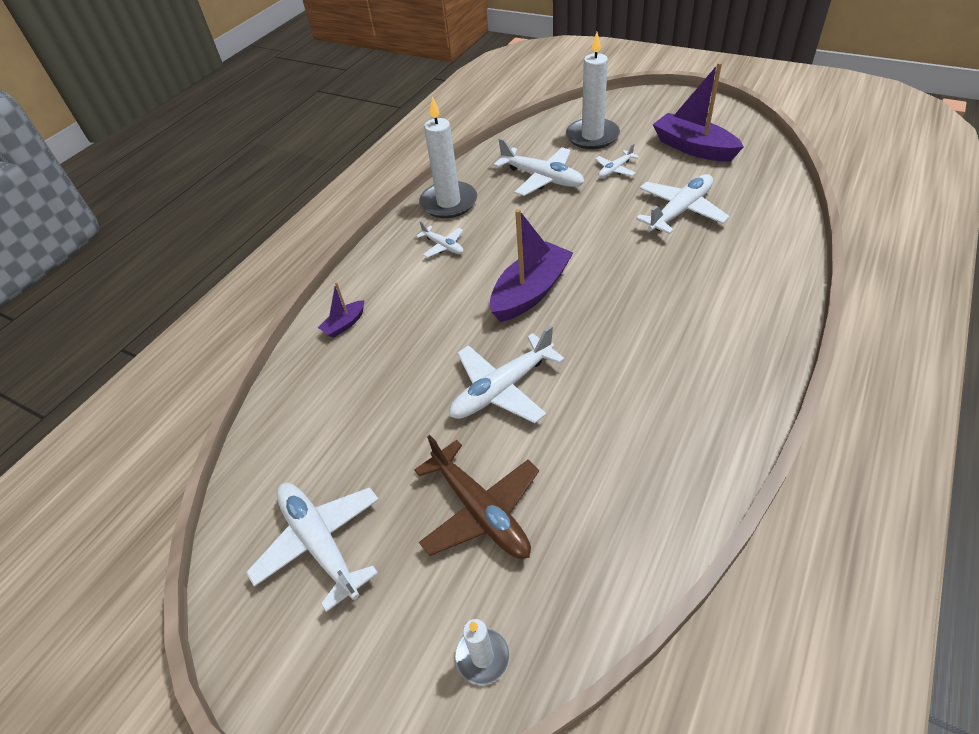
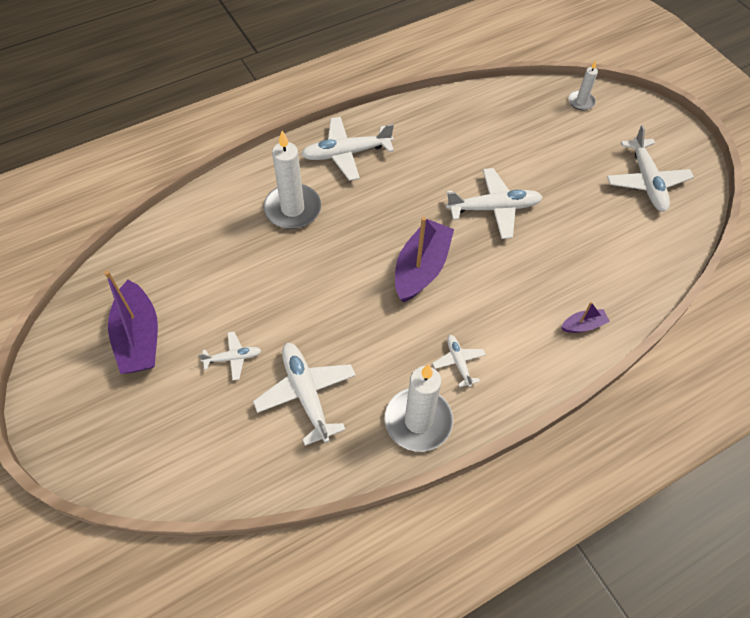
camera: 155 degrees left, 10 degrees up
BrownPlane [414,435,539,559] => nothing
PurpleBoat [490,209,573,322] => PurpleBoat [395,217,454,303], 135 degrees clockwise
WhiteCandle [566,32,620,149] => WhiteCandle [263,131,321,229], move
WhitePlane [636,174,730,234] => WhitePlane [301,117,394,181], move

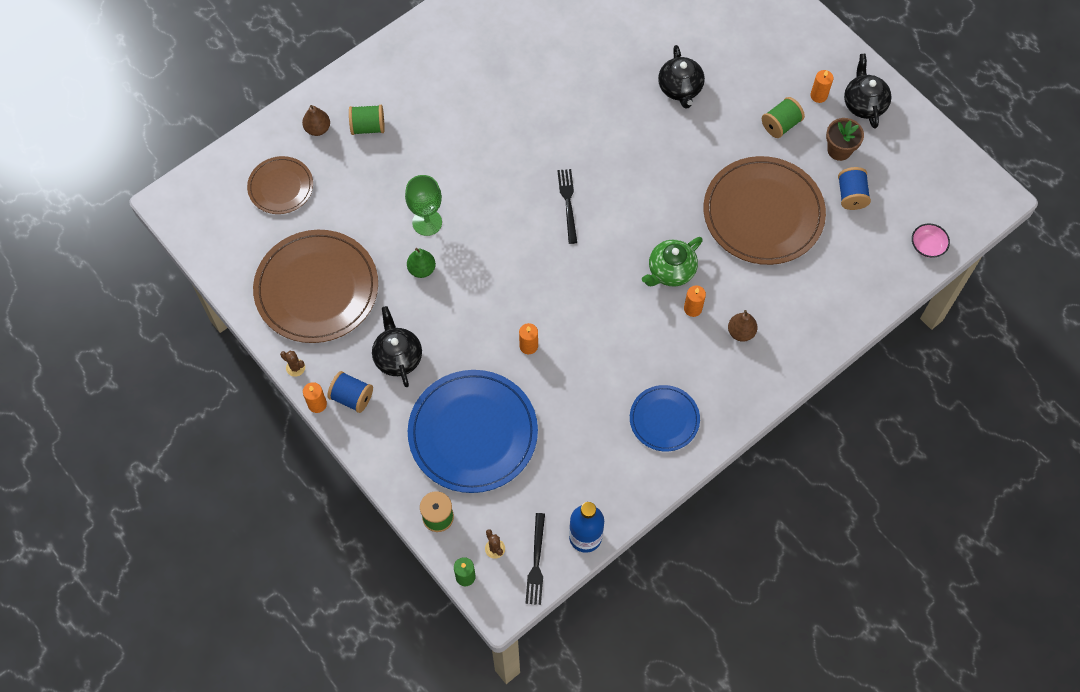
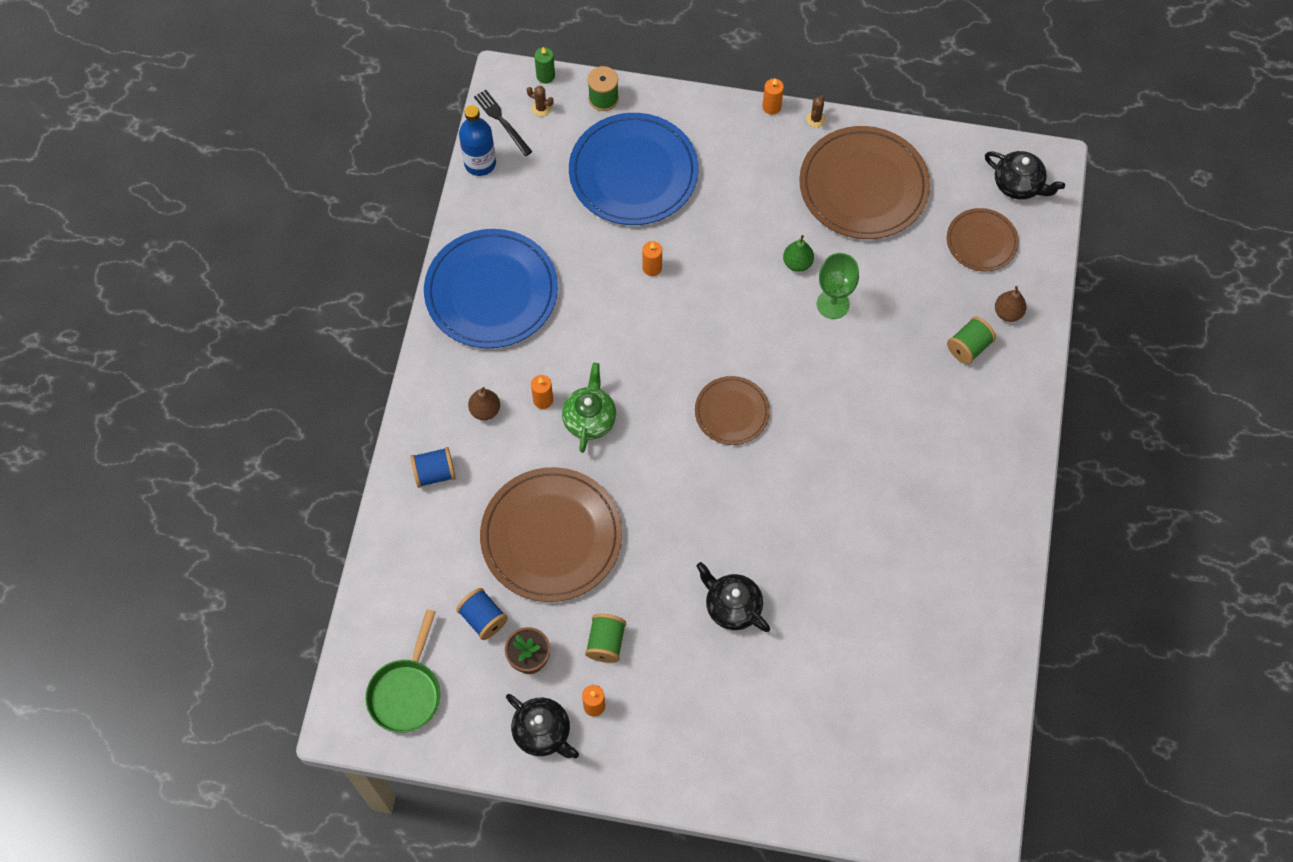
camera: 140 degrees right, 0 degrees up
BrownCactus [280,351,305,377] => BrownCactus [806,96,826,127], 60 degrees counterclockwise
BlueSpool [327,371,373,413] => BlueSpool [411,447,456,488], move
BlackTeapot [372,306,422,387] => BlackTeapot [985,151,1065,200], move
BlackFork [557,169,577,244] => BrownPlate [695,376,770,445]
BluePlate [630,385,700,451] => BluePlate [424,229,558,348], x1.84
PinkBowl [912,223,950,258] => nothing
nothing => GreenPan [366,609,440,733]

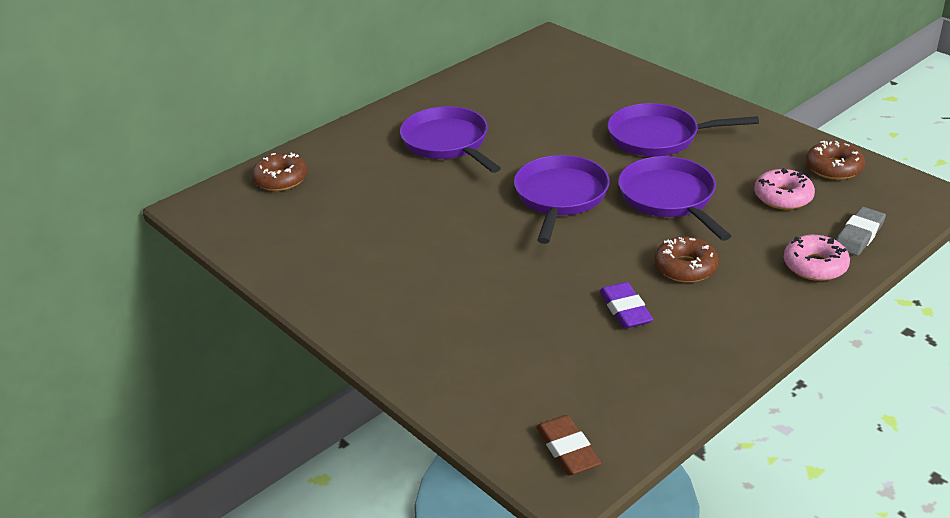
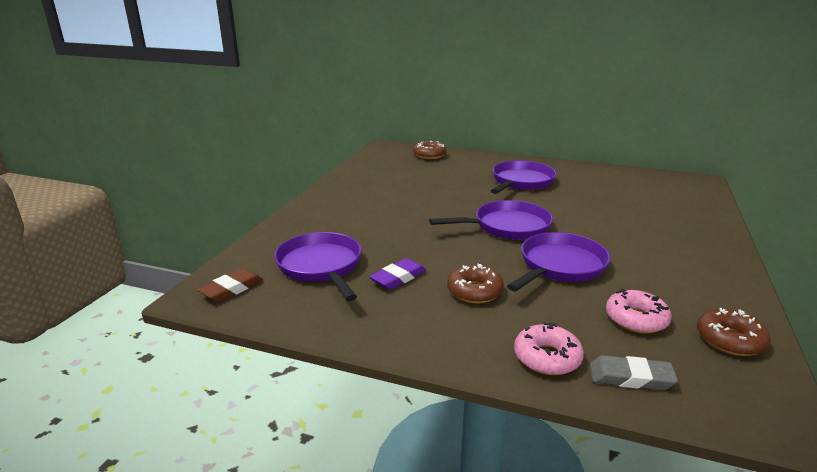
camera: 60 degrees right, 10 degrees down
PurplePan [607,103,759,157] => PurplePan [274,232,362,301], move

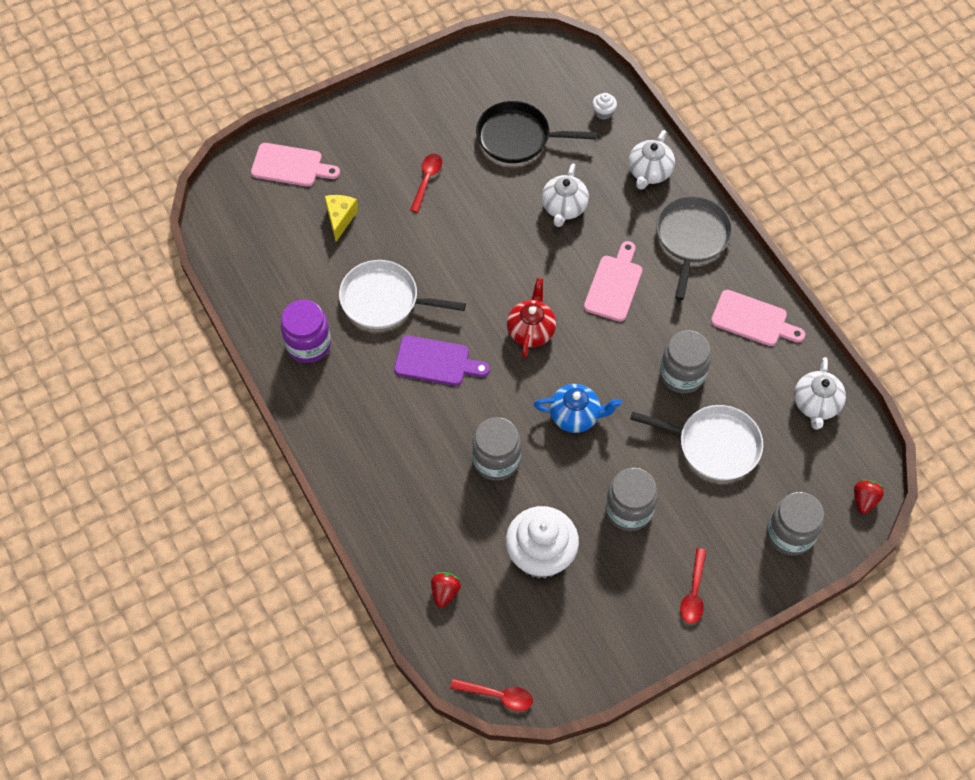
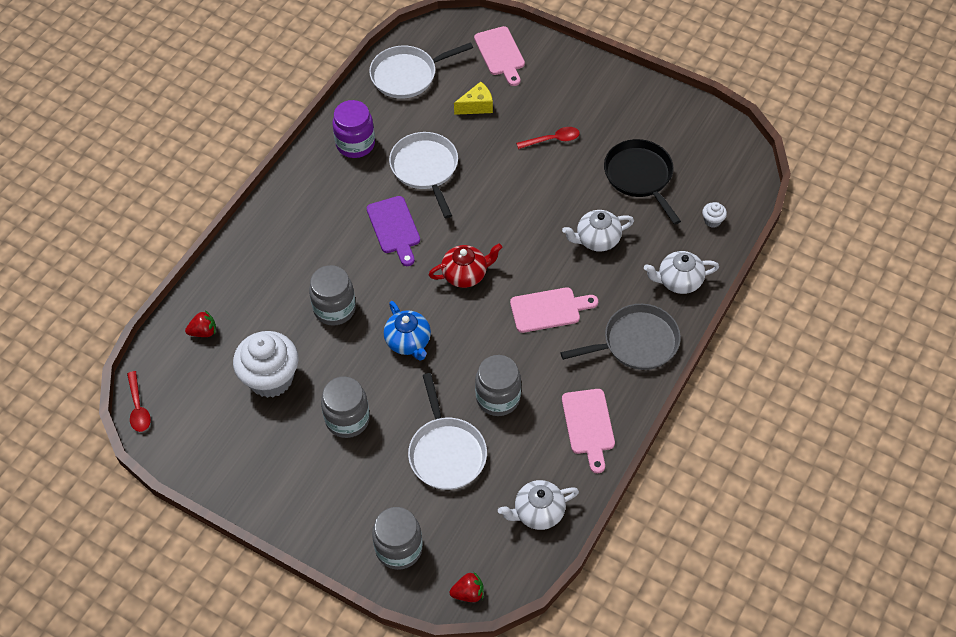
camera: 60 degrees right, 5 degrees down
RedSpoon [680,548,707,623] => nothing
nothing => WhitePan [369,42,473,99]

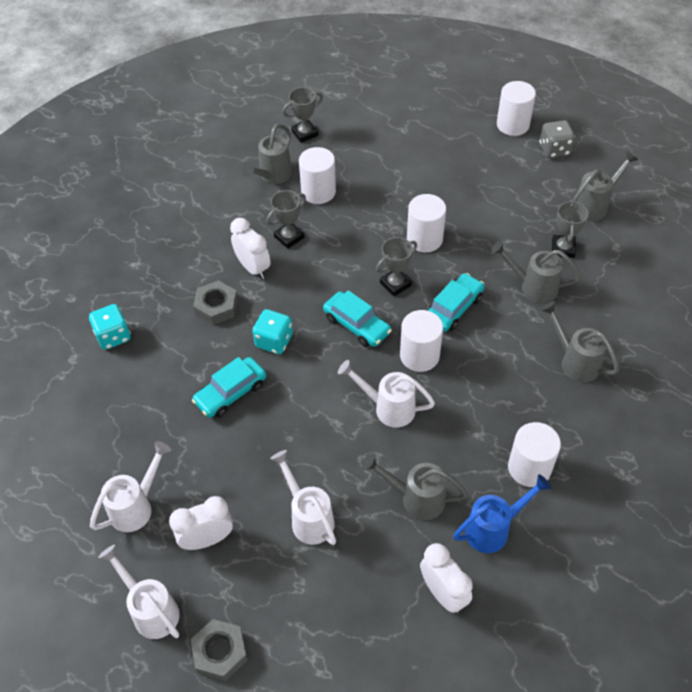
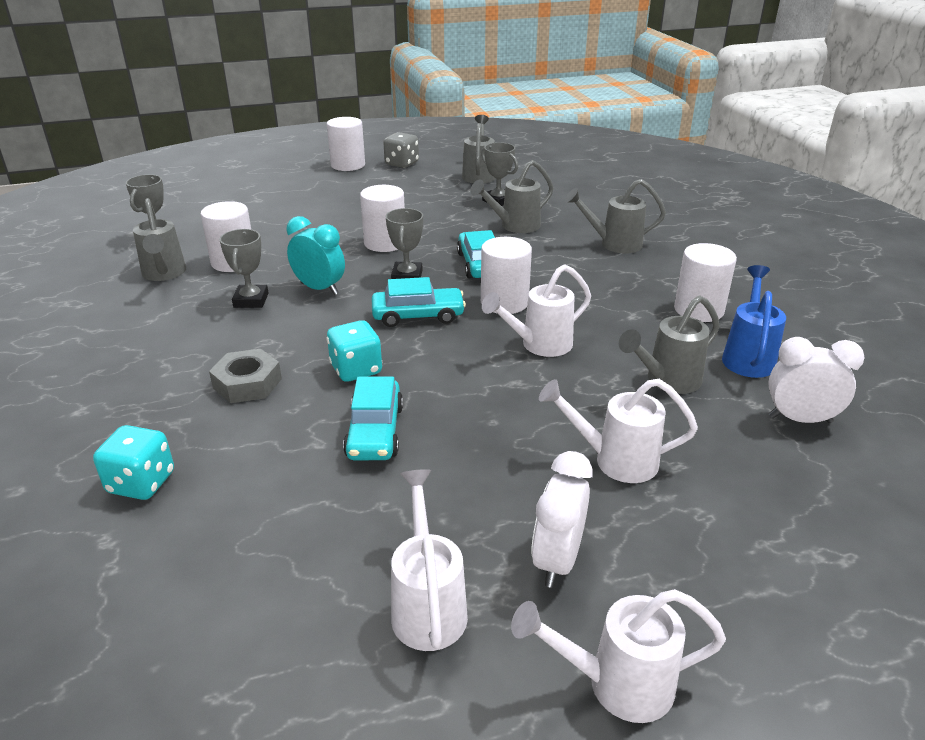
camera: 50 degrees left, 20 degrees down
GreyNut [190,619,248,681] => nothing
WhiteClock [230,218,271,279] => nothing
nothing => TurquoiseClock [286,216,345,295]

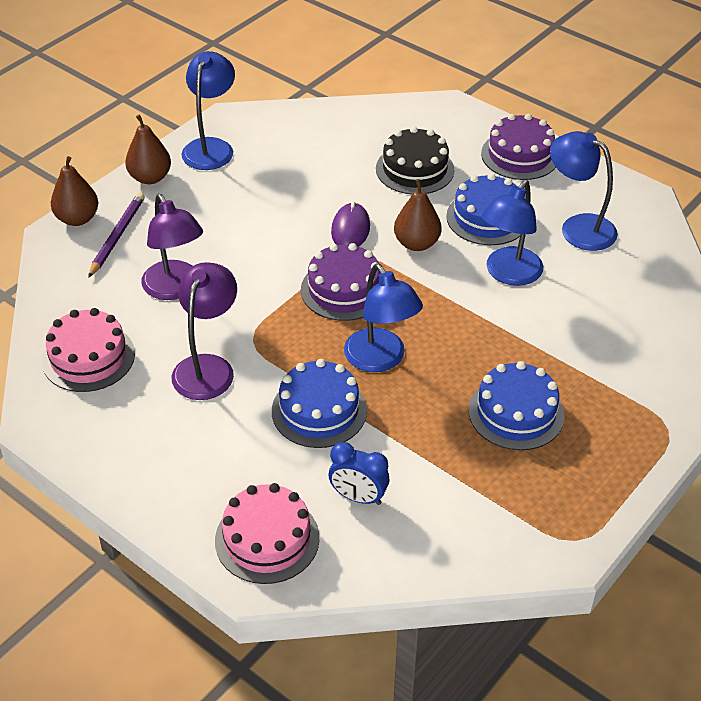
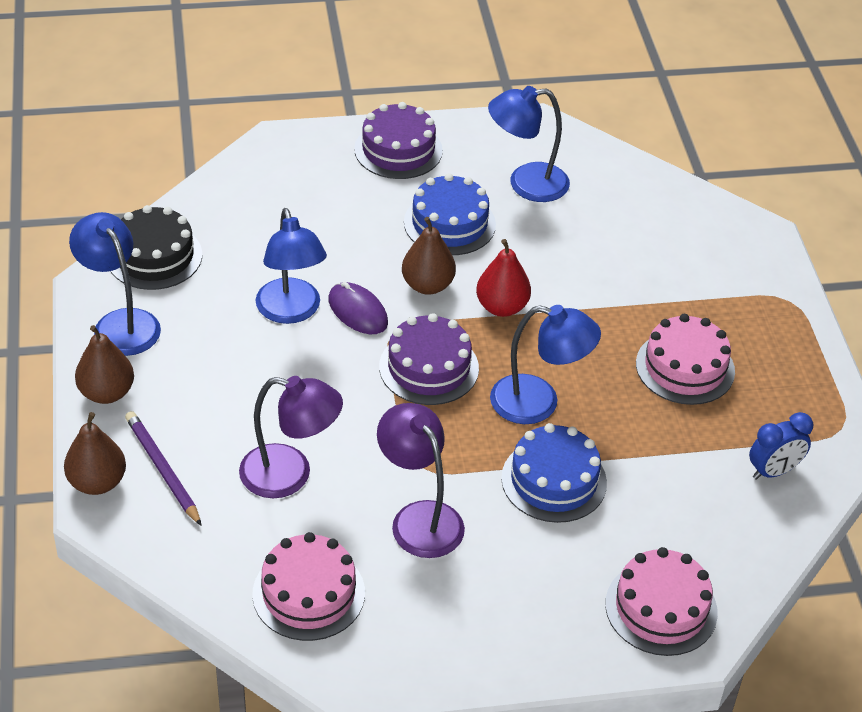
camera: 50 degrees left, 0 degrees up
BlueClock [329,442,389,505] => BlueClock [749,412,813,480], move
BlackCake [376,126,455,194] => BlackCake [110,205,202,290], move
BlueCake [469,361,564,450] => PinkCake [636,314,735,405]
BlueLamp [482,180,543,286] => BlueLamp [256,208,327,324], move
nothing => RedPear [476,239,531,317]

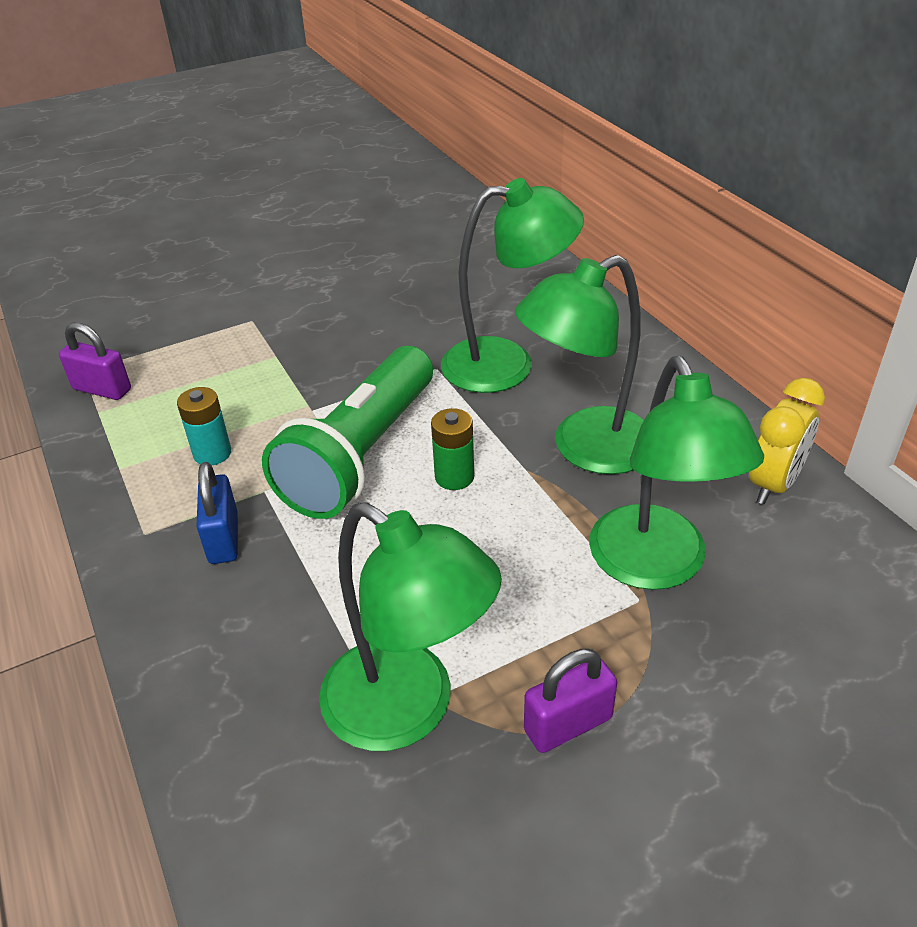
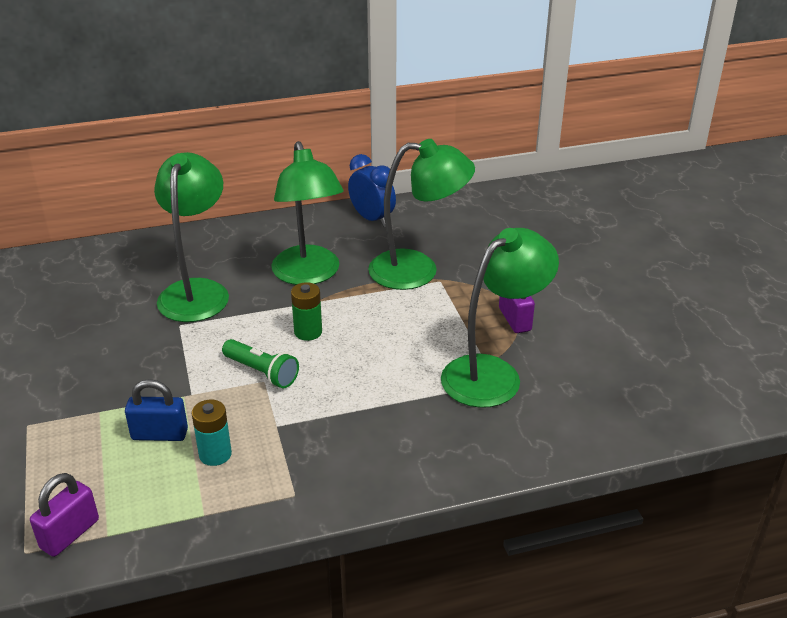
camera: 80 degrees left, 5 degrees down
BluePadlock [196,462,238,564] => BluePadlock [125,379,188,441], move
GreenFlashlight [262,346,433,519] => GreenFlashlight [222,339,299,388], x0.48
YellowClock [749,378,825,504] => BlueClock [348,154,396,227]

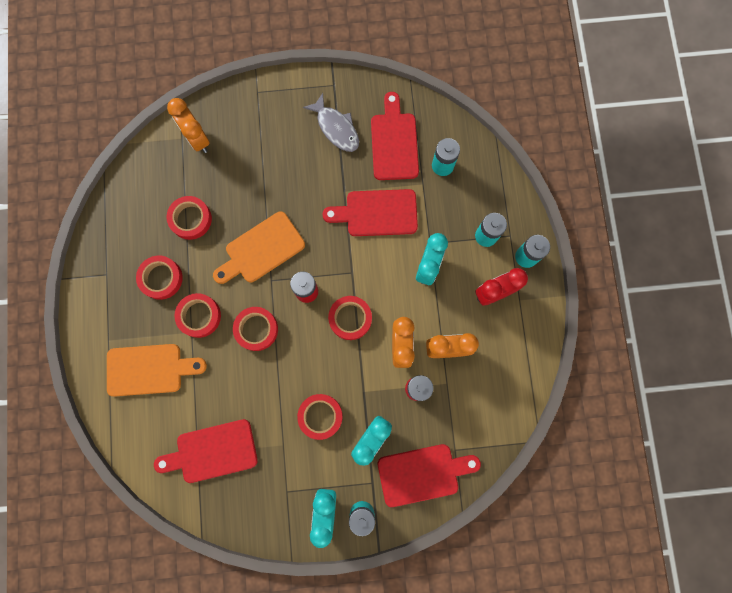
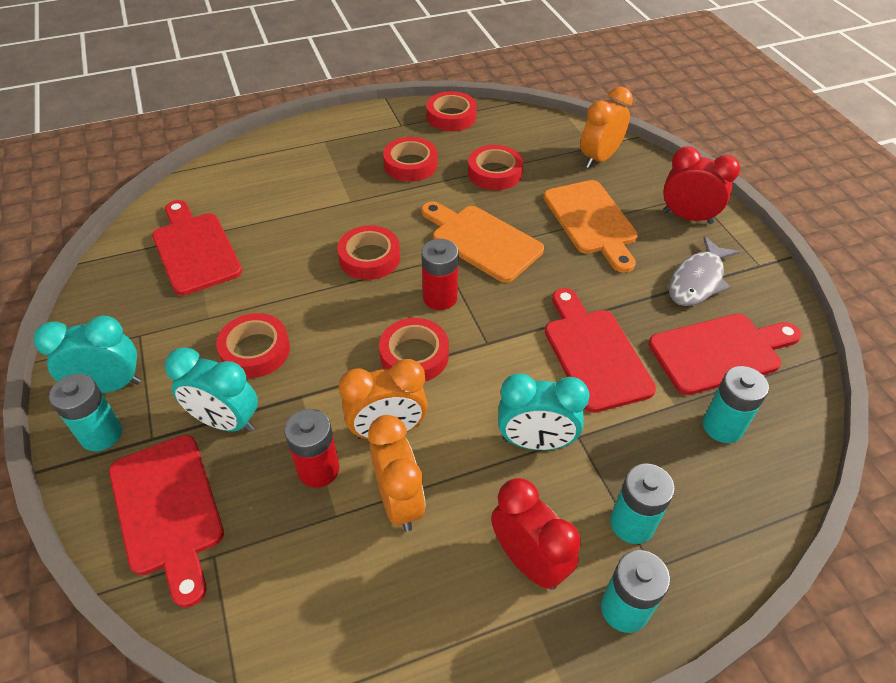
camera: 75 degrees right, 30 degrees down
OrangeCuttingBoard [107,344,207,396] => OrangeCuttingBoard [544,180,638,273], move
RedTape [174,293,221,338] => RedTape [426,91,477,131], move
nothing => RedClock [663,146,740,224]

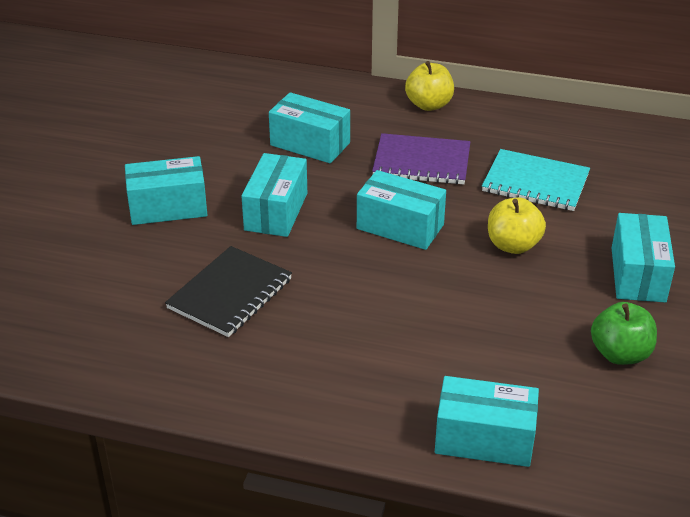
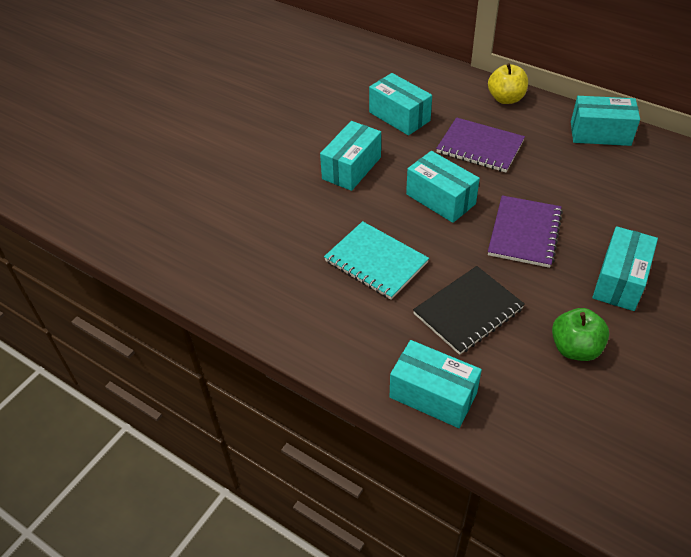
camera: 20 degrees right, 10 degrees up
TurquoiseBox [125,156,207,225] => TurquoiseBox [571,96,640,146], move
BlackNotebook [165,246,292,337] => BlackNotebook [413,266,525,355], move
TurquoiseNotebook [482,149,590,211] => TurquoiseNotebook [324,221,429,300], move
YellowApple [488,198,546,254] => PurpleNotebook [488,195,563,268]

